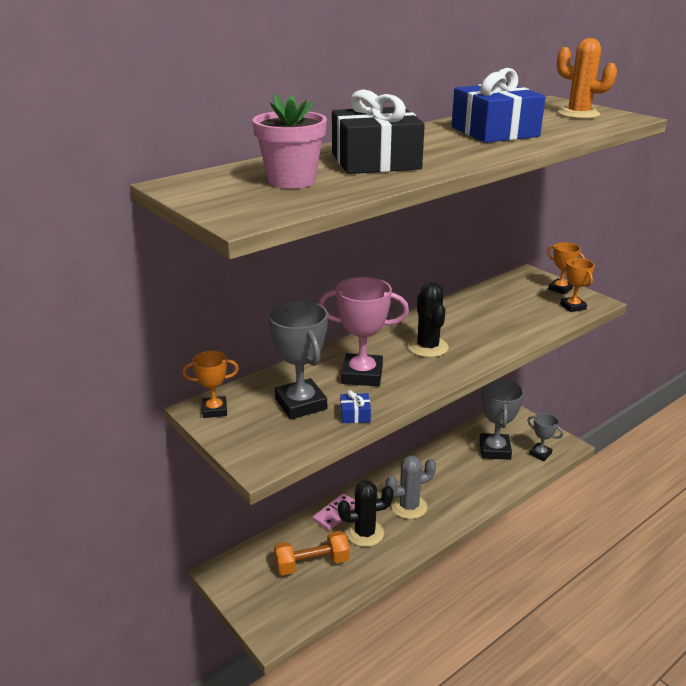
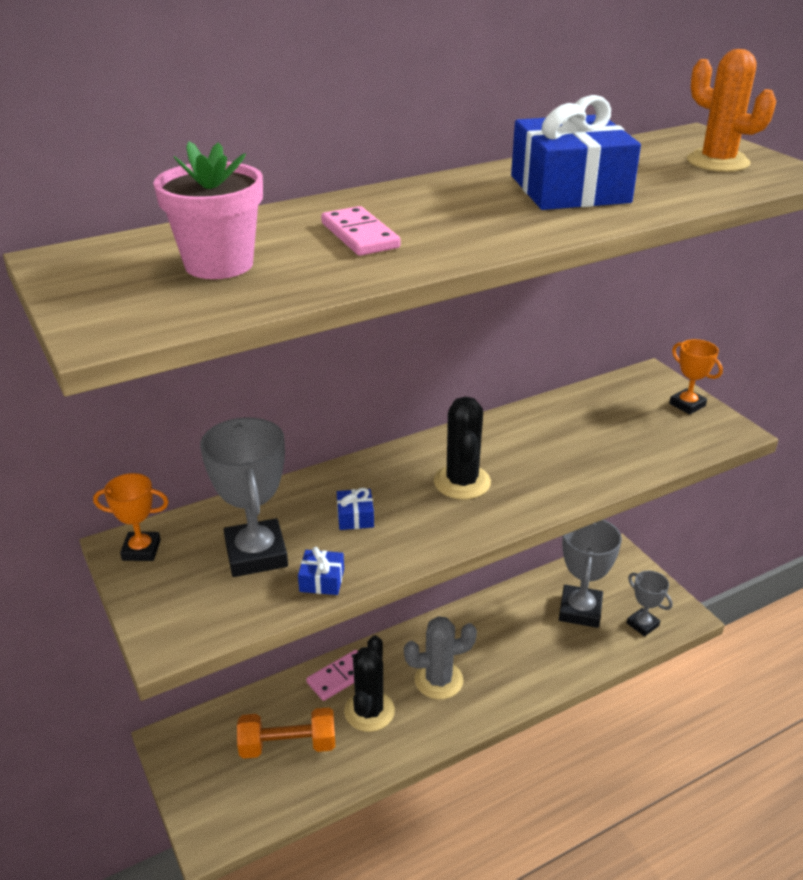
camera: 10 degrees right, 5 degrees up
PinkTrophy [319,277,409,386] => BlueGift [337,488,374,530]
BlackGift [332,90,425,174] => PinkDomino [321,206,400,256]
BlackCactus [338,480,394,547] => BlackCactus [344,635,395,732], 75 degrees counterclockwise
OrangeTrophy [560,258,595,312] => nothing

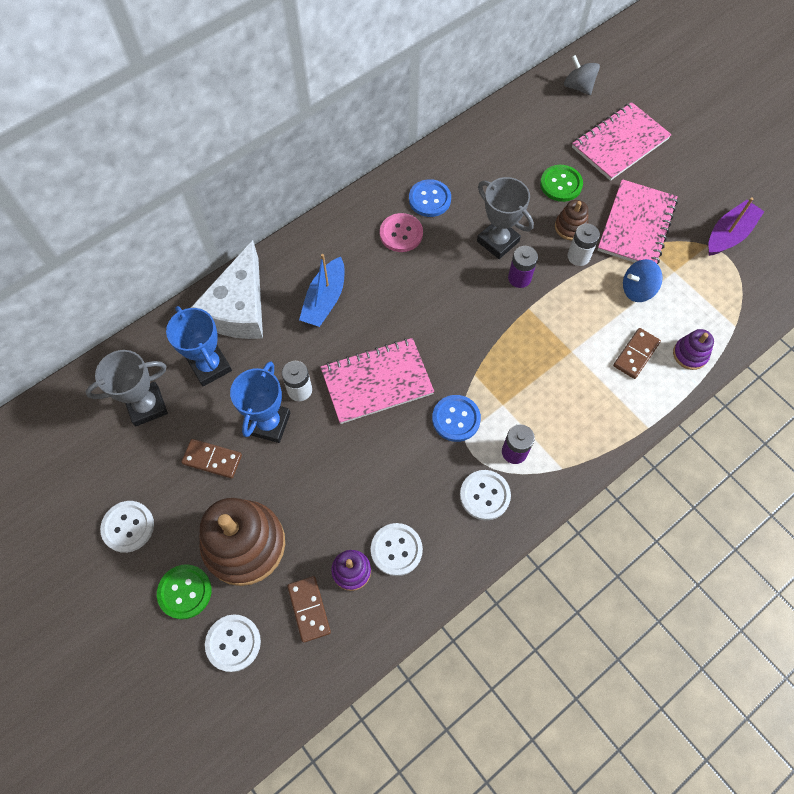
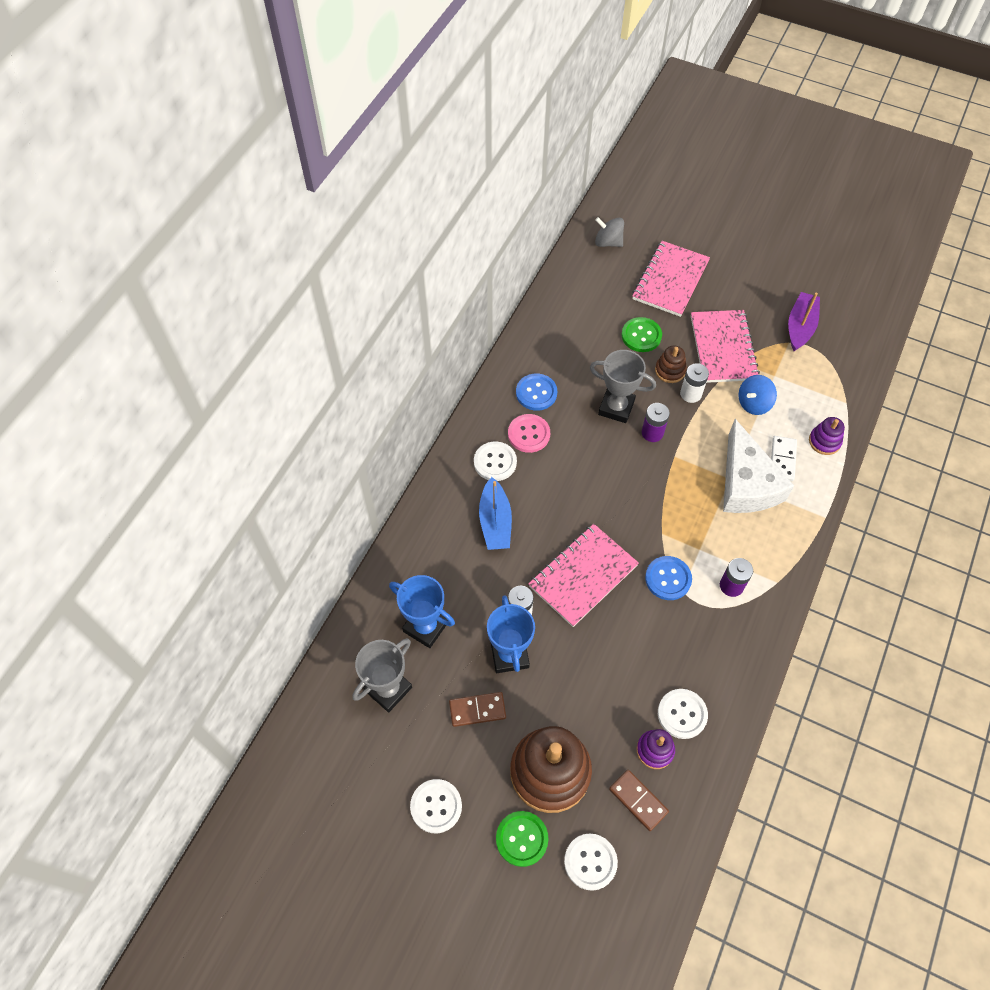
camera: 25 degrees left, 5 degrees down
WhiteCheese [190,240,263,339] => WhiteCheese [723,419,794,513], move
WhiteButton [460,470,511,520] => WhiteButton [474,441,517,481], move
BrownDomino [613,328,661,379] => WhiteDomino [771,436,797,481]

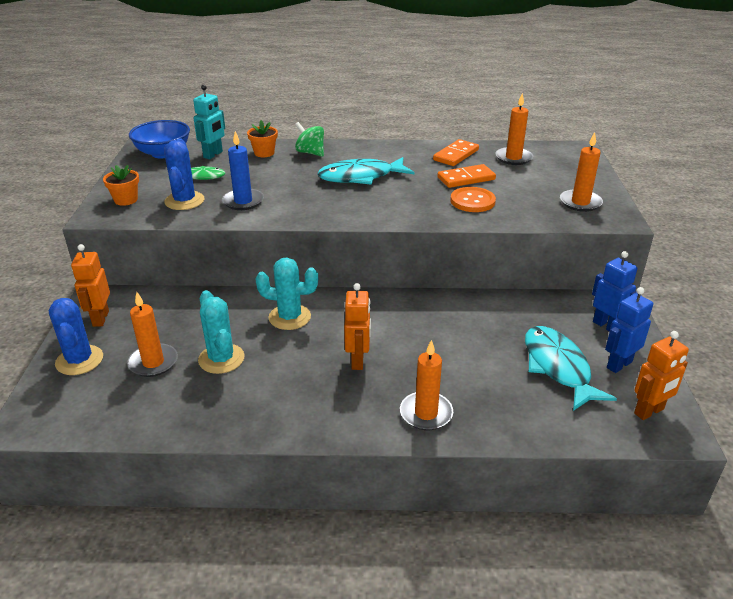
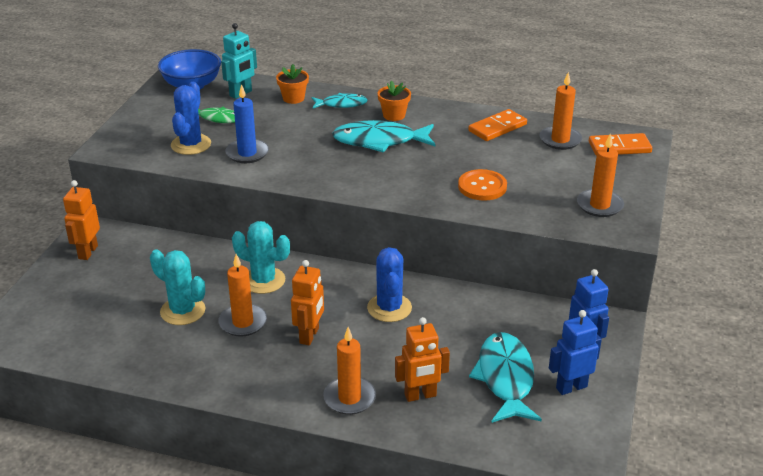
camera: 15 degrees right, 0 degrees up
BlueCactus [49,298,103,375] => BlueCactus [367,247,412,322], move
OrangeFlowerPot [103,165,139,206] => OrangeFlowerPot [378,81,411,121], move
OrangeCandle [127,292,178,377] => OrangeCandle [218,254,267,337], move
TurquoiseCactus [198,290,245,374] => TurquoiseCactus [150,249,205,325], 45 degrees counterclockwise
GreenSpinningTop [295,122,324,157] => TurquoiseFish [312,93,368,109]
OrangeDomino [437,164,496,188] => OrangeDomino [589,133,652,156], move
OrangeRobot [634,331,689,420] => OrangeRobot [395,317,450,402], move

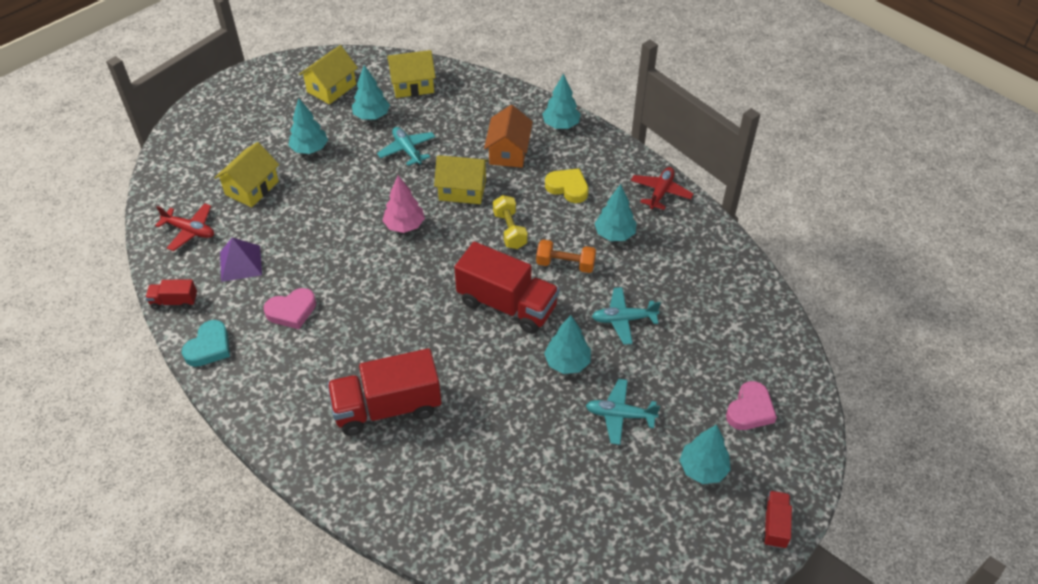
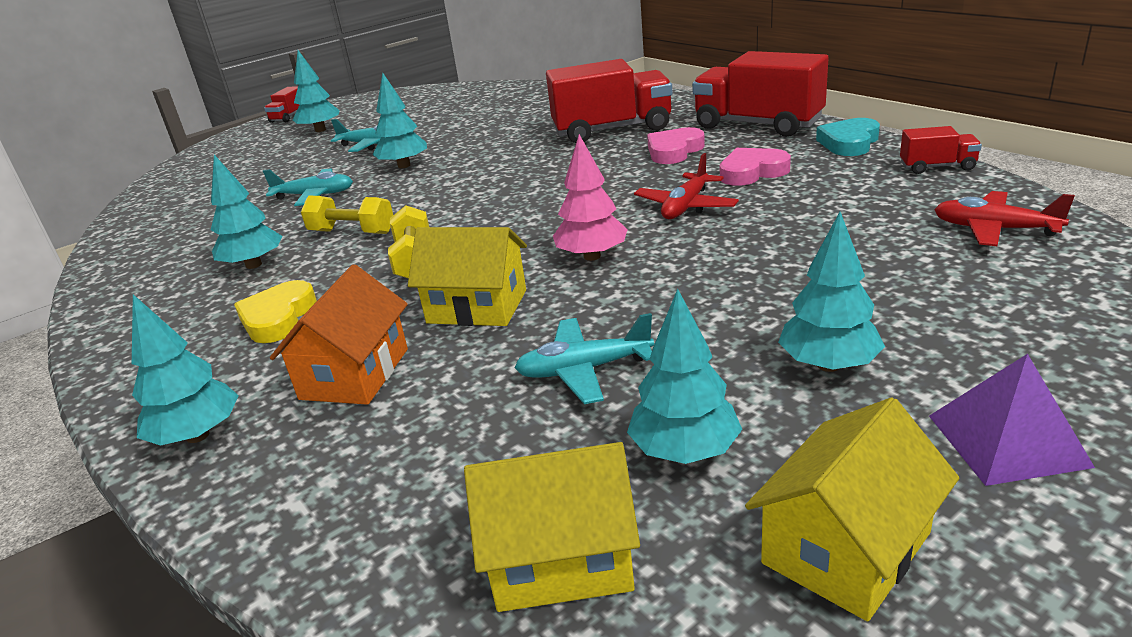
camera: 170 degrees left, 20 degrees down
YellowHouse [214,142,279,207] => nothing
PurplePyramid [220,238,262,282] => PurplePyramid [929,354,1095,486], move
TurquoisePlane [377,127,435,166] => TurquoisePlane [514,313,654,404], 105 degrees clockwise
RedTruck [454,242,559,334] => RedTruck [692,51,829,137], move
OrangeDumbbell [536,240,596,273] => YellowDumbbell [301,196,393,234]
YellowHeart [545,168,589,203] => YellowHeart [234,280,317,343], 60 degrees clockwise
RedPlane [631,167,693,210] => RedPlane [634,153,739,219], move
PinkHeart [726,381,777,430] => PinkHeart [647,127,705,164], move

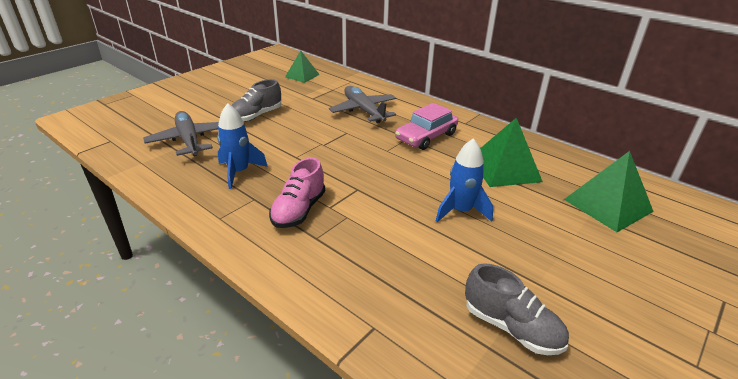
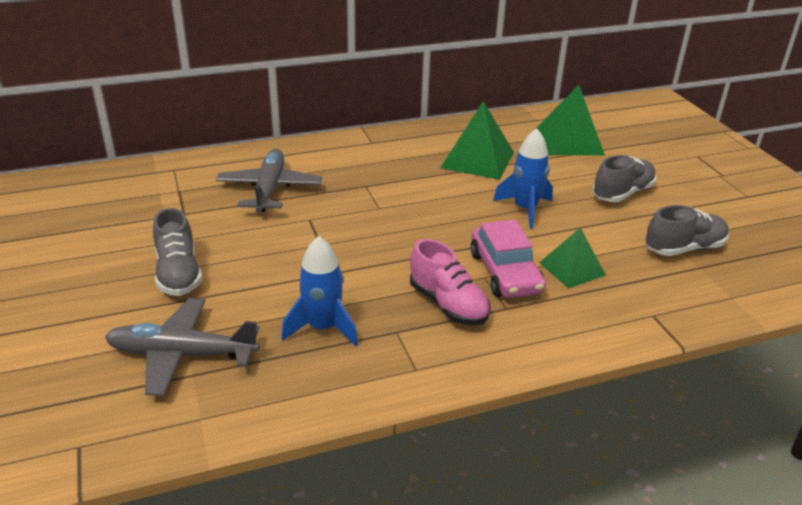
camera: 60 degrees left, 0 degrees up
GreenPyramid [285,51,320,83] => GreenPyramid [539,228,606,288], move
GreyPlane [329,86,396,123] => GreyPlane [216,149,322,212], 90 degrees clockwise
PinkCar [395,103,458,150] => PinkCar [470,220,546,298], move
nothing => GreyShoe [592,155,657,202]

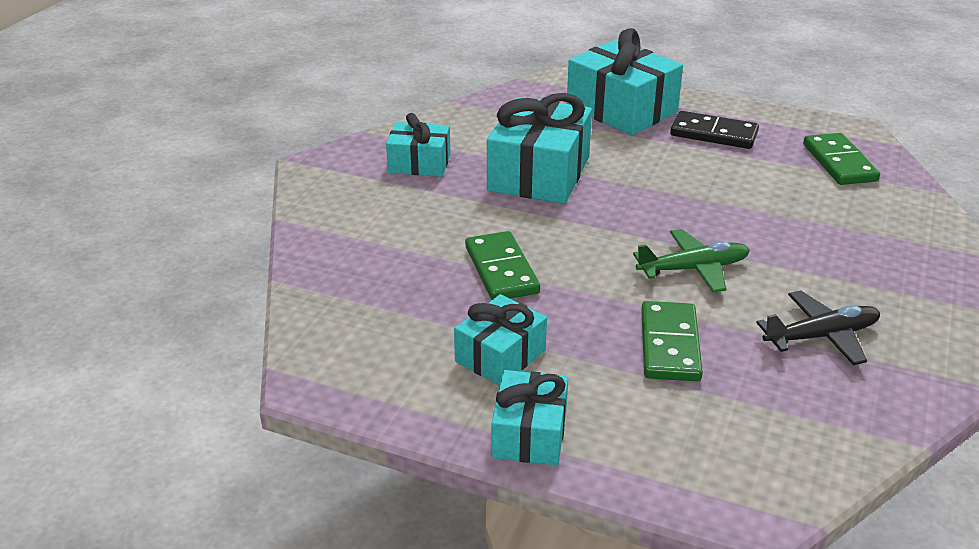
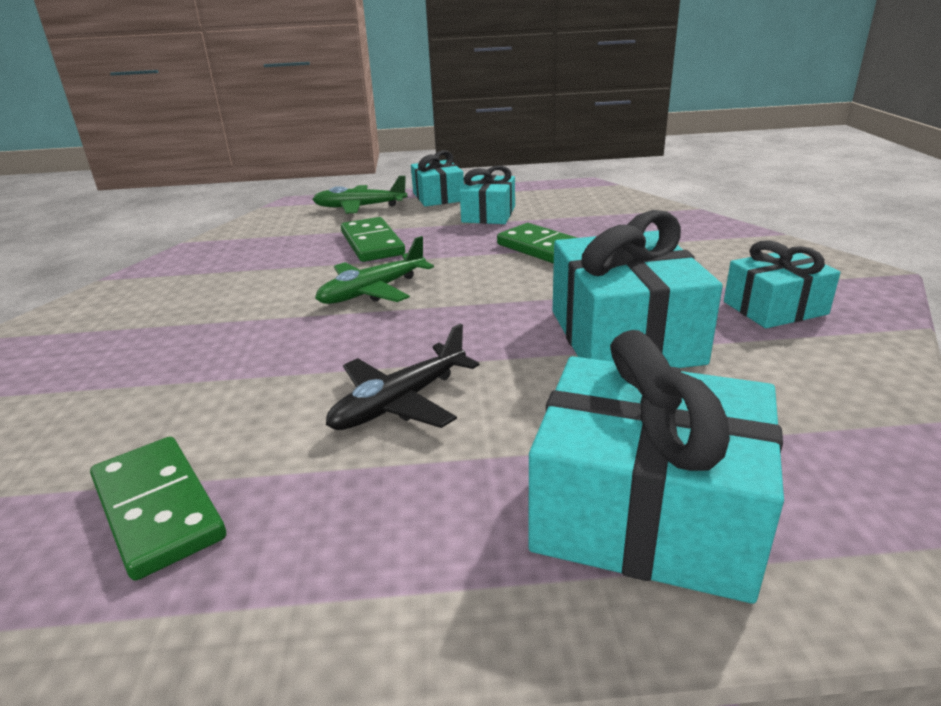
camera: 155 degrees right, 5 degrees down
BlackDomino [670,111,759,149] => nothing
BlackPlane [756,291,880,365] => BlackPlane [326,323,479,430], move
nothing => GreenPlane [312,176,407,214]

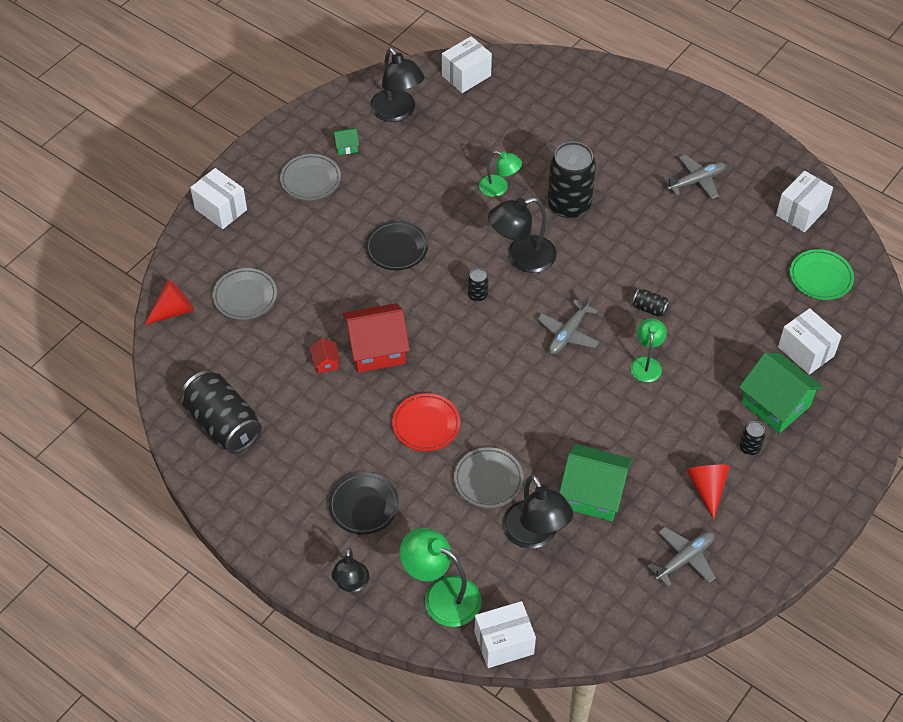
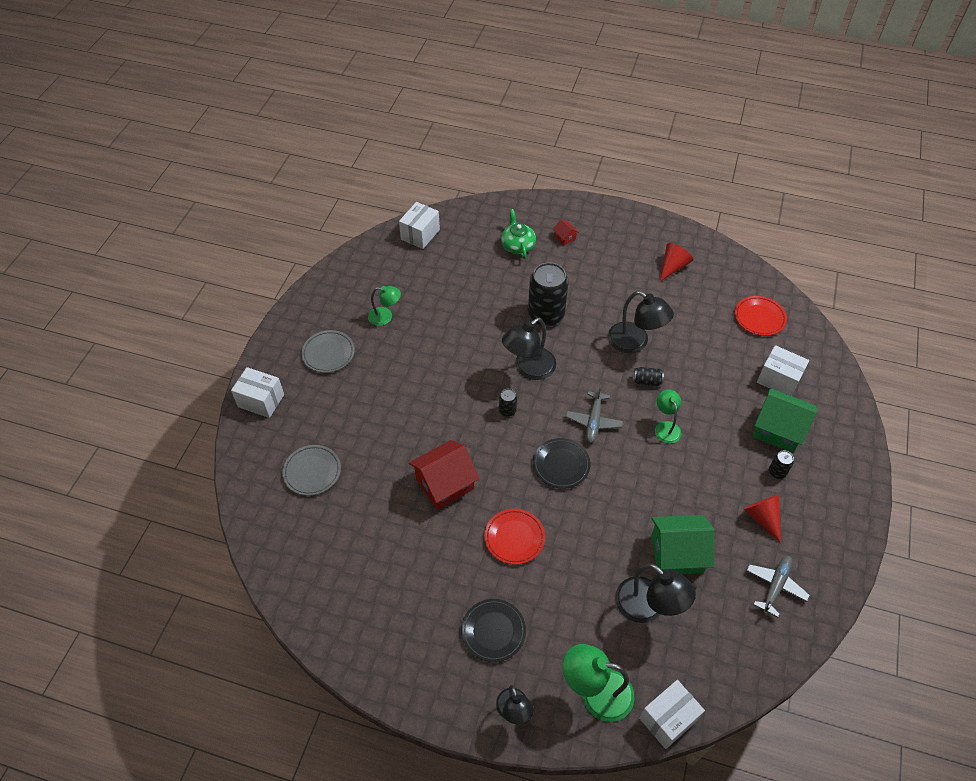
camera: 20 degrees left, 0 degrees up
RedCone [144,279,194,325] => RedCone [660,243,693,282], move
BlackCan [181,371,262,454] => nothing
RedHouse [310,338,341,373] => RedHouse [553,219,579,245], move
GreenHouse [333,128,359,155] => nothing
BlackPlate [366,221,428,270] => BlackPlate [533,438,591,489], move
BlackLamp [370,47,425,122] => BlackLamp [608,291,674,353], move
GreyPlate [454,447,524,508] => nothing
GreenLamp [479,151,522,197] => GreenLamp [368,286,401,326], move
GreyPlane [663,154,726,199] => nothing
WhiteBox [776,171,833,232] => nothing
GreenPlate [790,249,854,300] => RedPlate [735,296,787,336]
nothing => GreenTeapot [501,209,536,259]

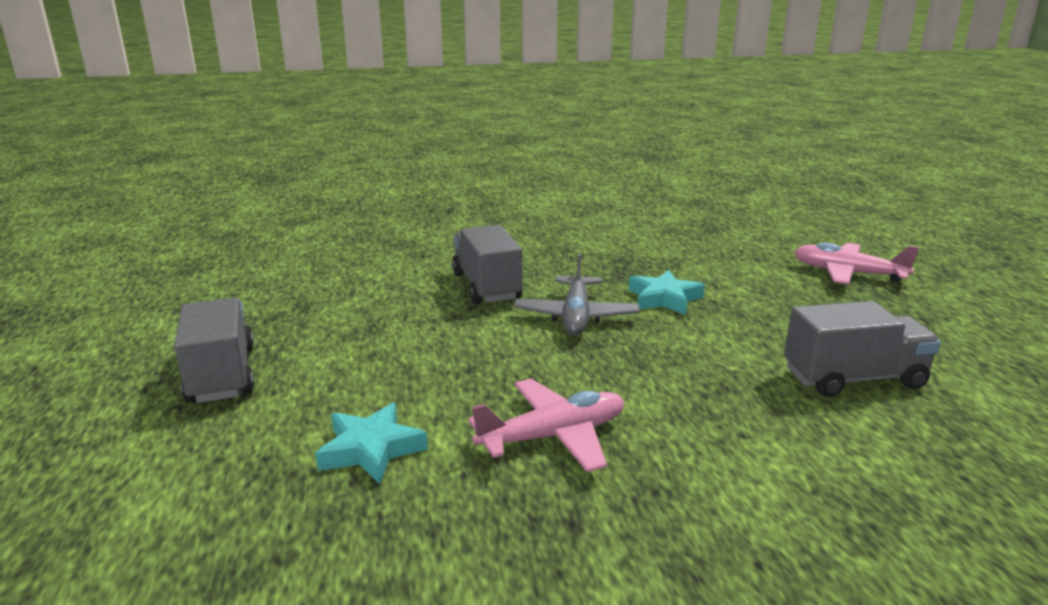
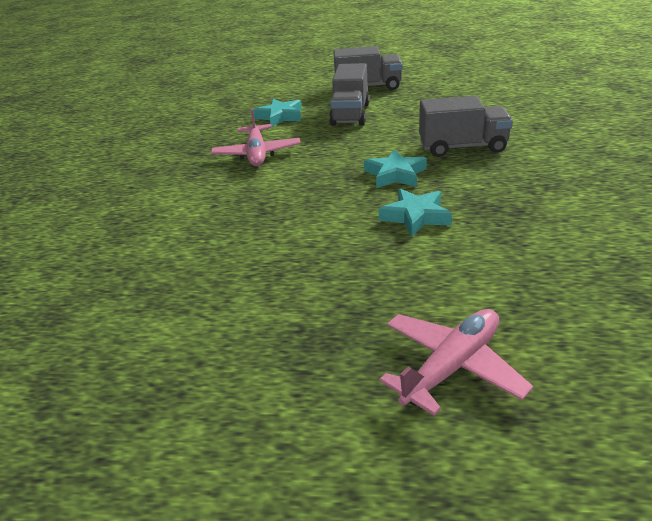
camera: 110 degrees right, 10 degrees up
GreyPlane [514,253,640,336] => TurquoiseStar [364,149,427,188]
GreyTruck [784,301,941,397] => GreyTruck [329,63,370,126], move

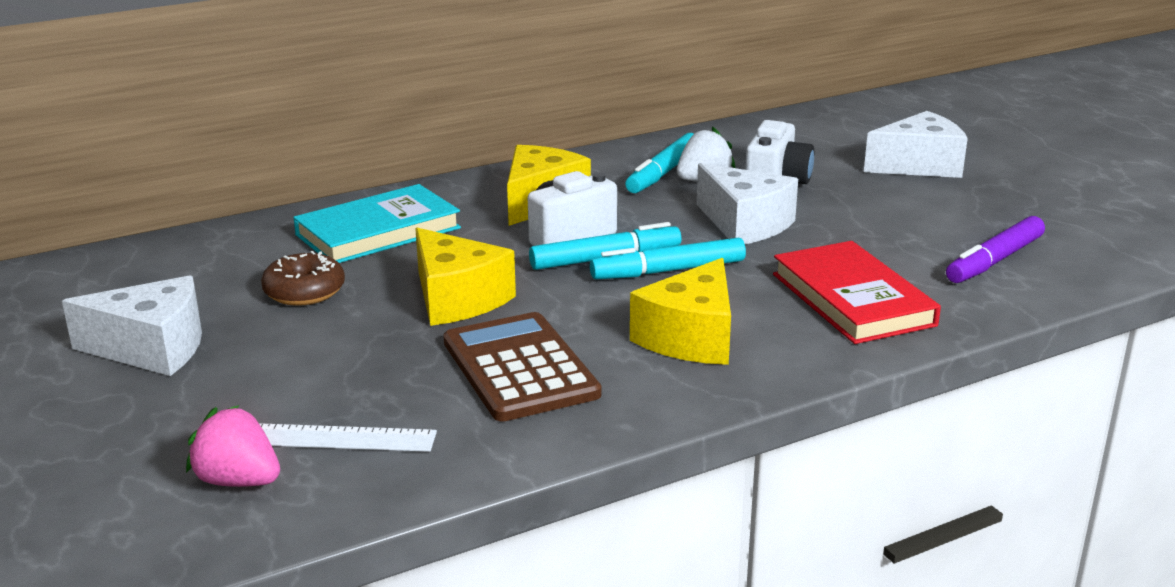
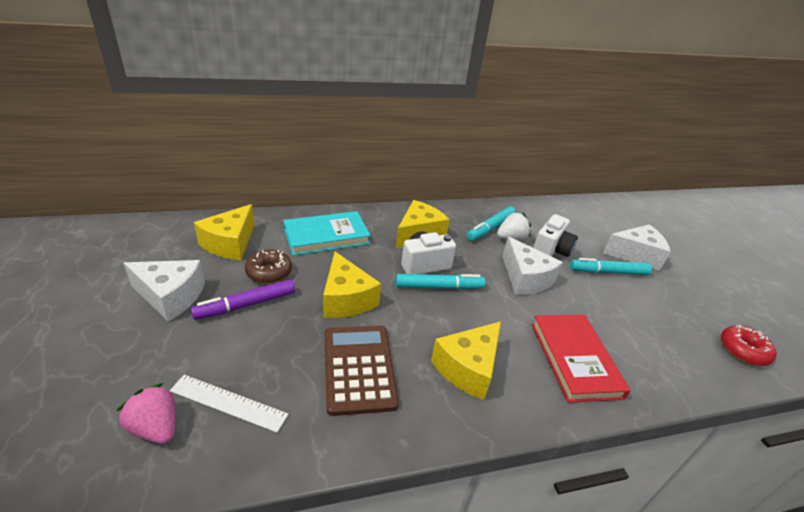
camera: 10 degrees right, 10 degrees up
TurquoiseMarker [590,237,746,279] => TurquoiseMarker [570,258,652,275], move
PurpleMarker [946,216,1045,283] => PurpleMarker [191,279,295,320], move
nothing => YellowCheese [194,204,254,260]
nothing => RedDonut [721,325,777,366]

